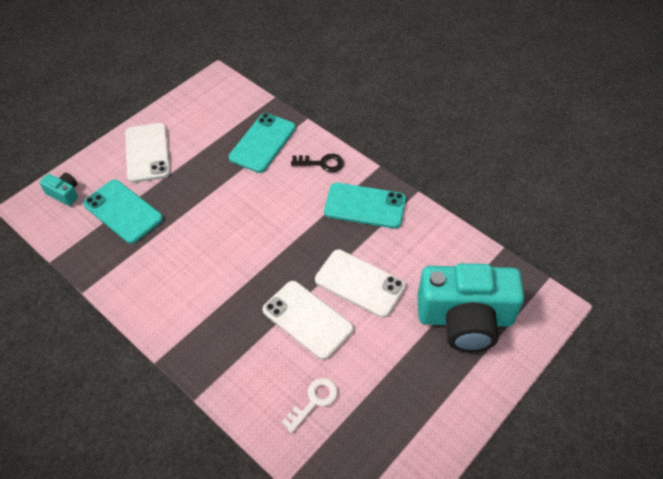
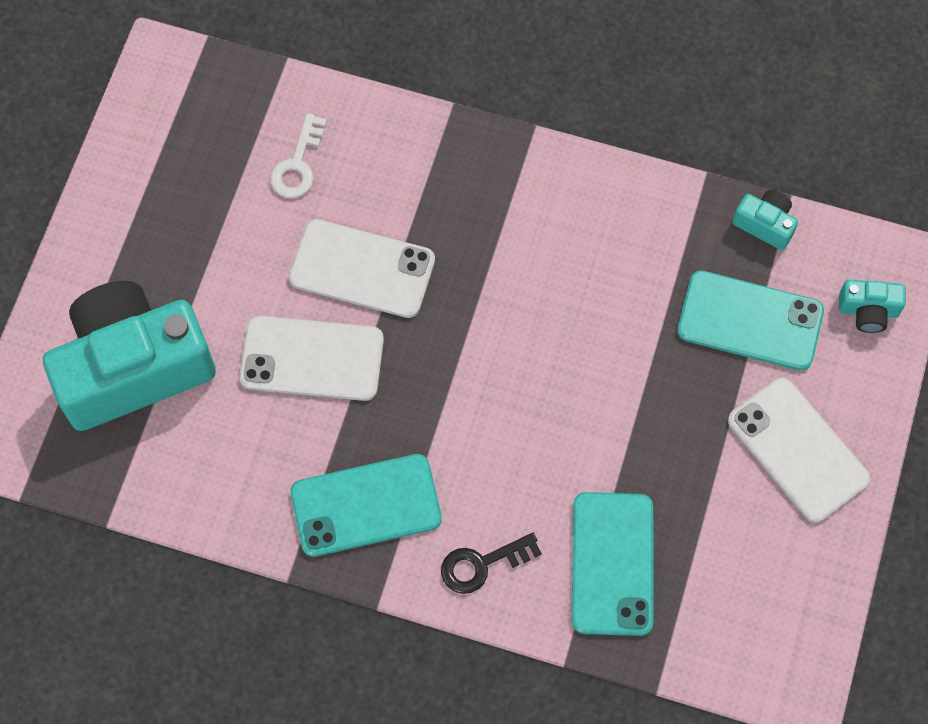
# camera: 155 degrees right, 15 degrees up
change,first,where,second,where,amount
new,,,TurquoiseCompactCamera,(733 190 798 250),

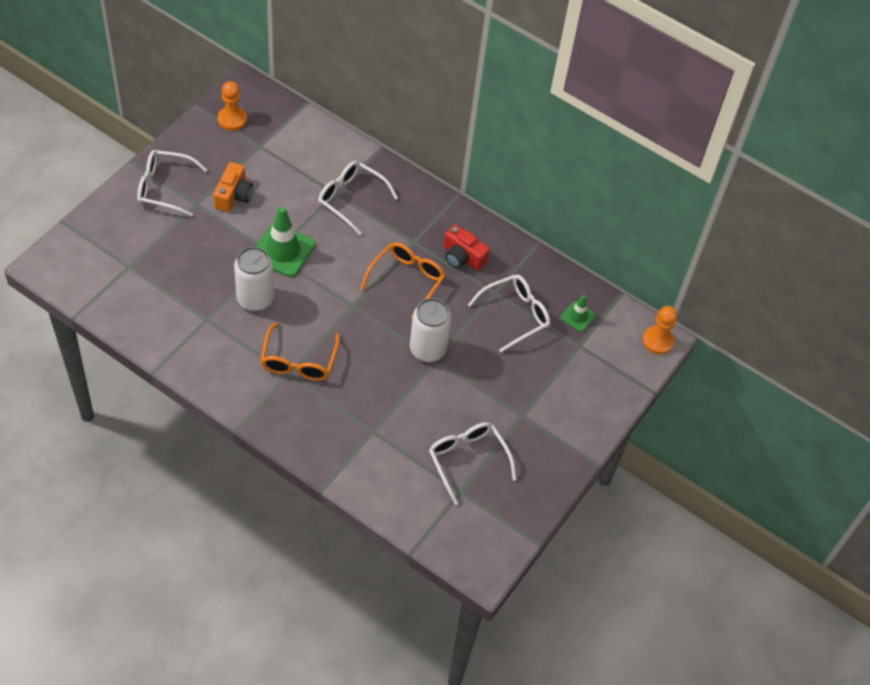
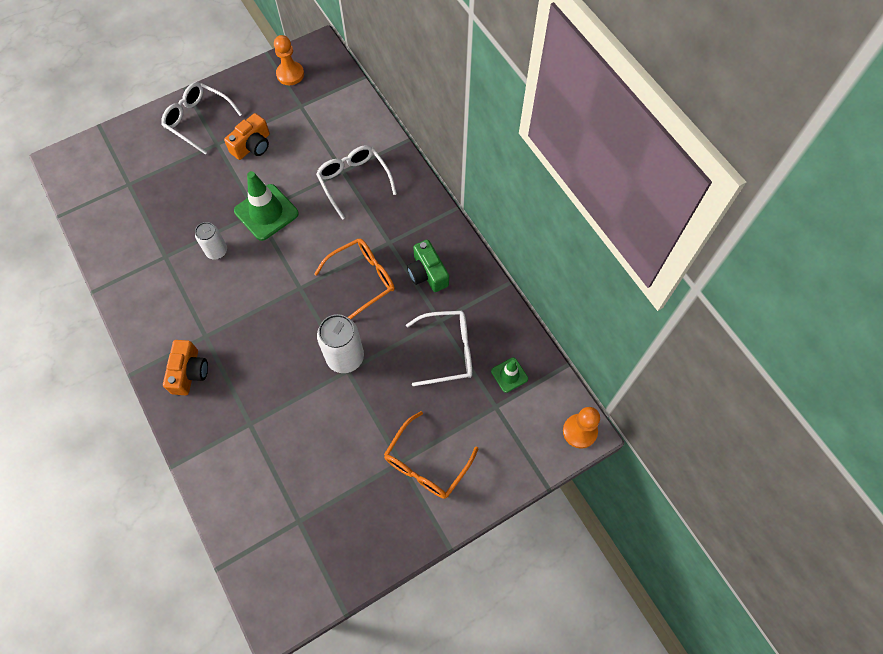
# camera: 30 degrees right, 10 degrees up
change,first,where,second,where,amount
gone,WhiteEyeglasses,(429 422 517 505),,,
new,,,OrangeCompactCamera,(163 340 208 395),
shifted,OrangeEyeglasses,(260 322 340 381),,(384 411 478 499),
repainted,RedCompactCamera,(444 225 490 271),LeafGreenCompactCamera,(407 240 449 292),
scaled,WhiteTin,(234 247 274 311),,(195 222 227 259),x0.62

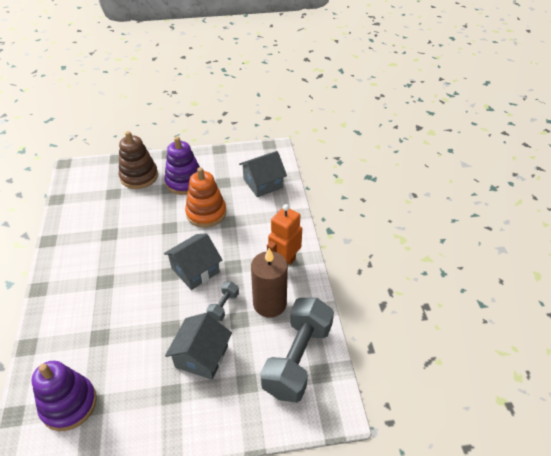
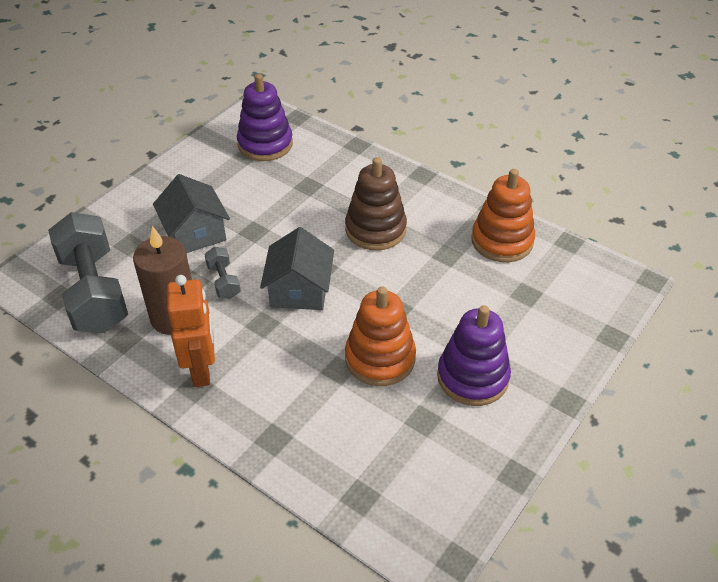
# camera: 135 degrees right, 0 degrees up
change,first,where,second,where,amount
gone,GreyHouse,(239 151 287 197),,,
new,,,OrangeStackingToy,(471 169 535 262),
shifted,RussetStackingToy,(119 131 158 189),,(345 157 407 250),

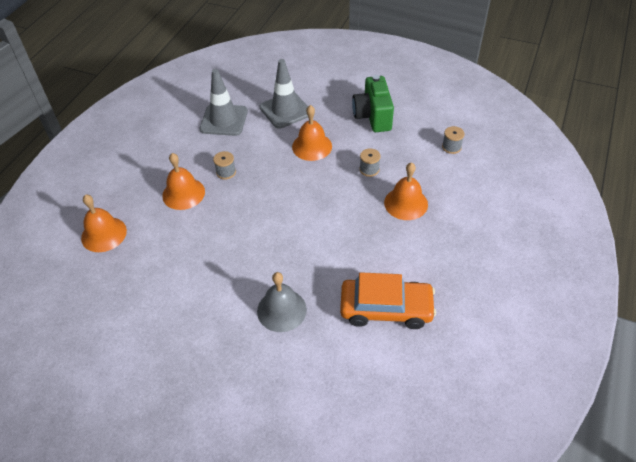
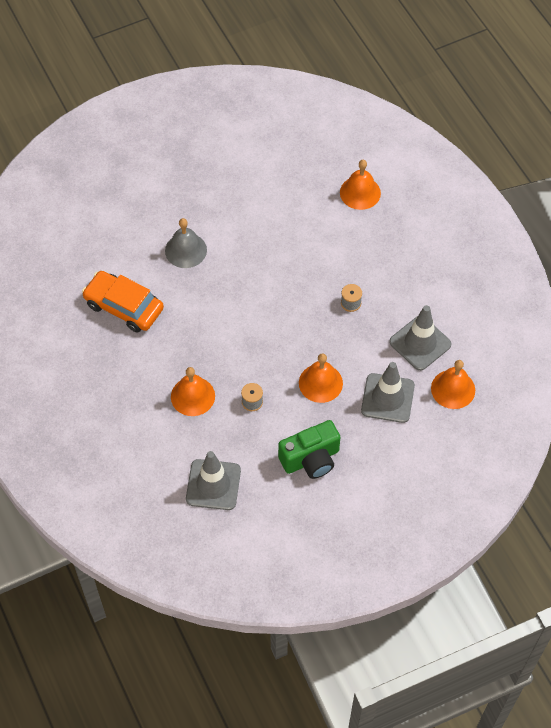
# camera: 130 degrees right, 10 degrees up
change,first,where,second,where,amount
shifted,OrangeHandBell,(162 153 205 210),,(431 360 475 409),
swapped,GreyBobbin,(442 126 465 154),GreyTrafficCone,(186 451 241 510),
rotated,OrangeAutomobile,(340 272 436 329),,(82 271 164 333),75 degrees clockwise
rotated,LeafGreenCompactCamera,(352 75 394 132),,(278 420 340 479),120 degrees clockwise

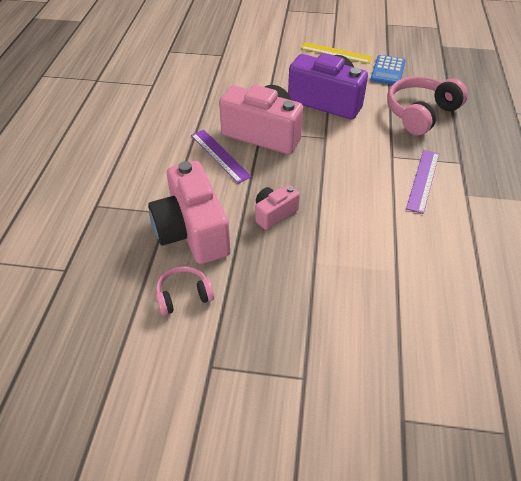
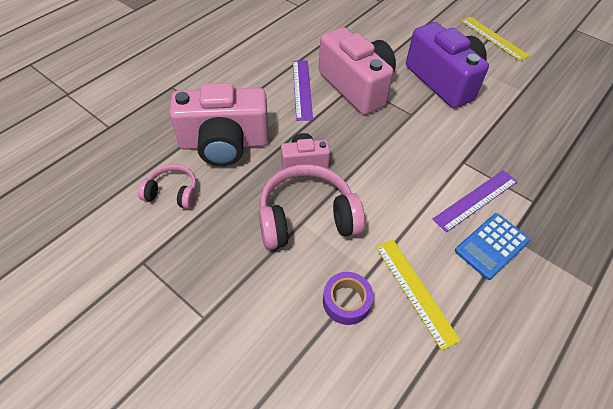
# camera: 30 degrees right, 5 degrees up
change,first,where,second,where,amount
new,,,VioletRollOfTape,(323 272 373 325),
new,,,GoldenRuler,(376 240 461 351),
shifted,RoyalBlueAddingMachine,(371 55 406 85),,(455 213 530 280),
shifted,RosyHeadphones,(387 76 468 135),,(259 164 365 250),
rotated,RosyCompactCamera,(148 161 231 264),,(169 83 269 166),105 degrees counterclockwise

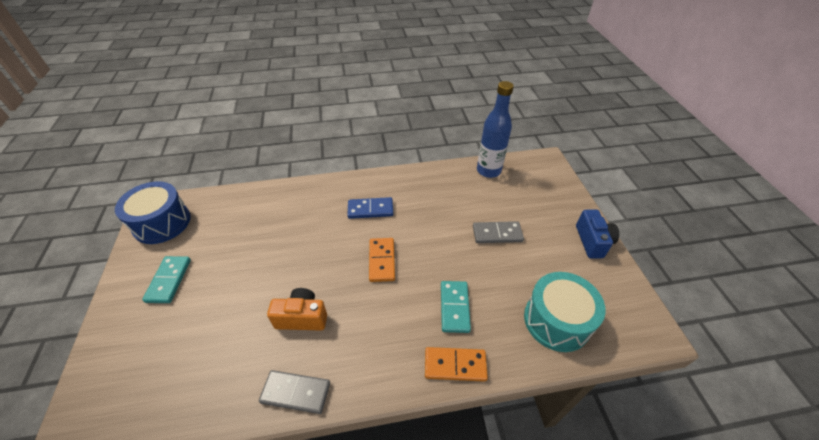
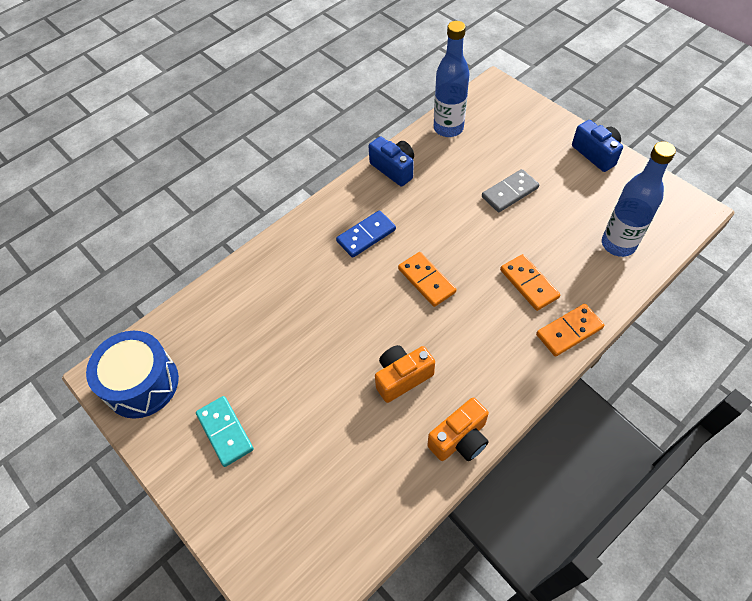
# camera: 30 degrees left, 10 degrees up
change,first,where,second,where,amount
new,,,RoyalBlueCompactCamera,(369 136 414 186),
swapped,GreyDominoPiece,(259 370 330 414),OrangeCompactCamera,(427 397 489 461),
swapped,TurquoiseToyDrum,(524 272 606 352),RoyalBlueDrinkBottle,(602 141 676 257),
repainted,TurquoiseDominoPiece,(441 281 471 333),OrangeDominoPiece,(500 254 560 311),

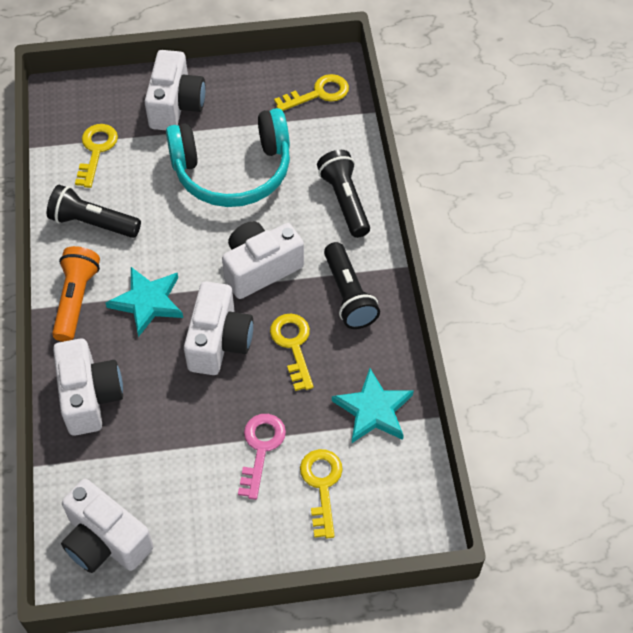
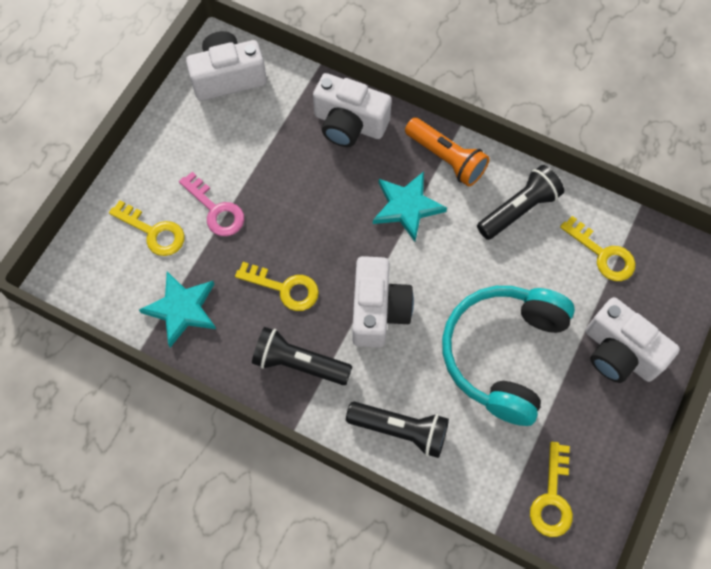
# camera: 125 degrees right, 10 degrees up
change,first,where,second,where,amount
gone,WhiteCompactCamera,(184 282 253 375),,,

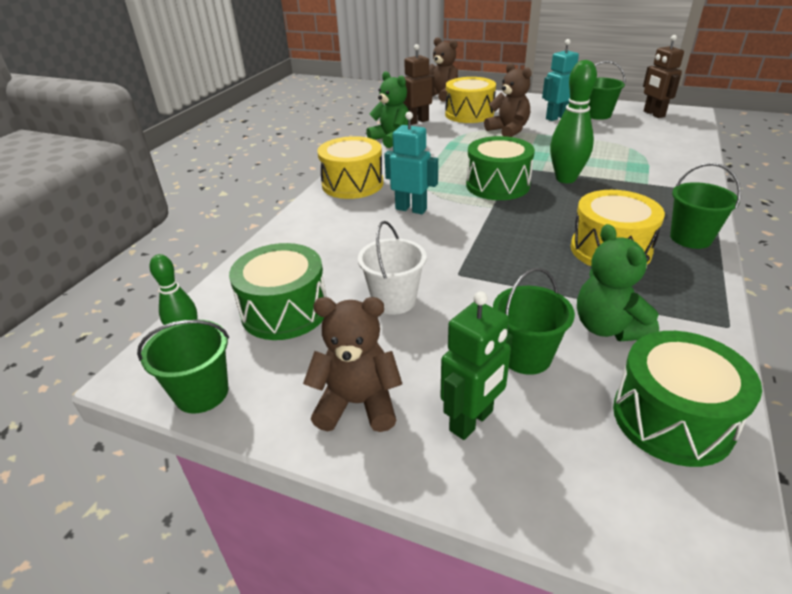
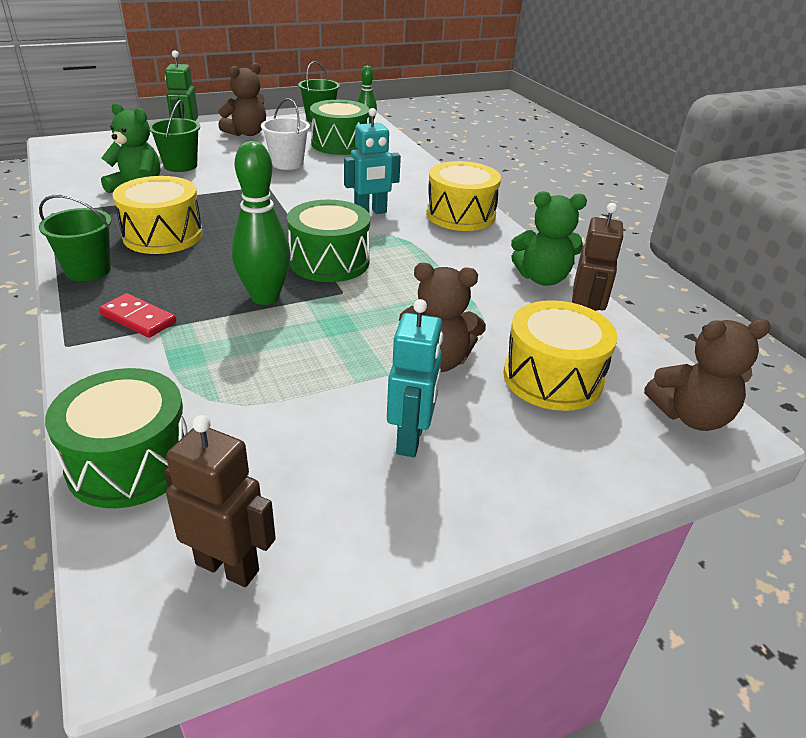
# camera: 130 degrees right, 0 degrees up
change,first,where,second,where,amount
gone,LeafGreenBucket,(588 61 625 120),,,
new,,,RedDominoPiece,(99 293 176 338),
shifted,LeafGreenToyDrum,(613 331 762 467),,(45 368 187 508),

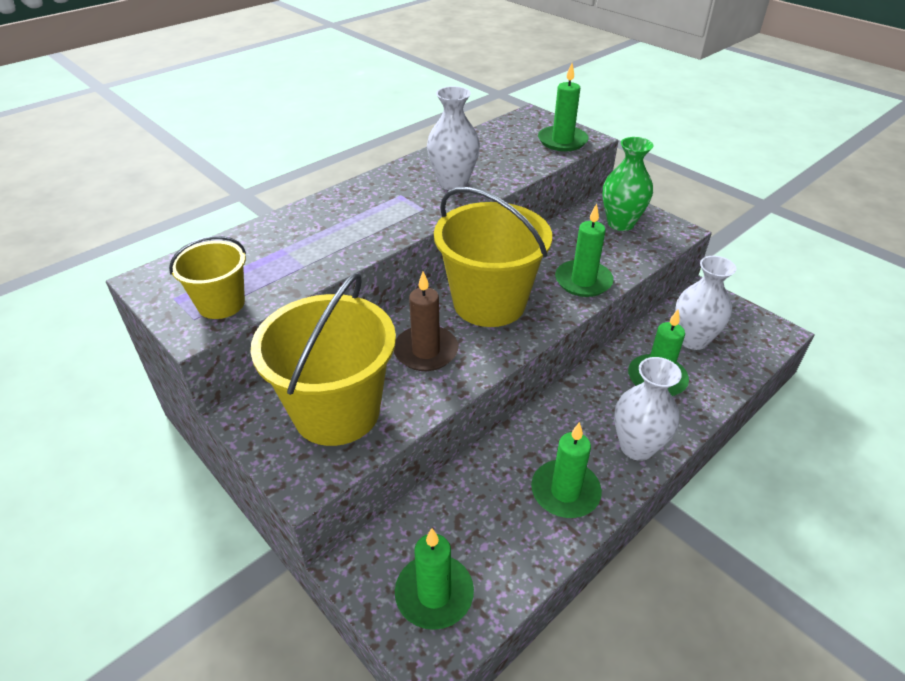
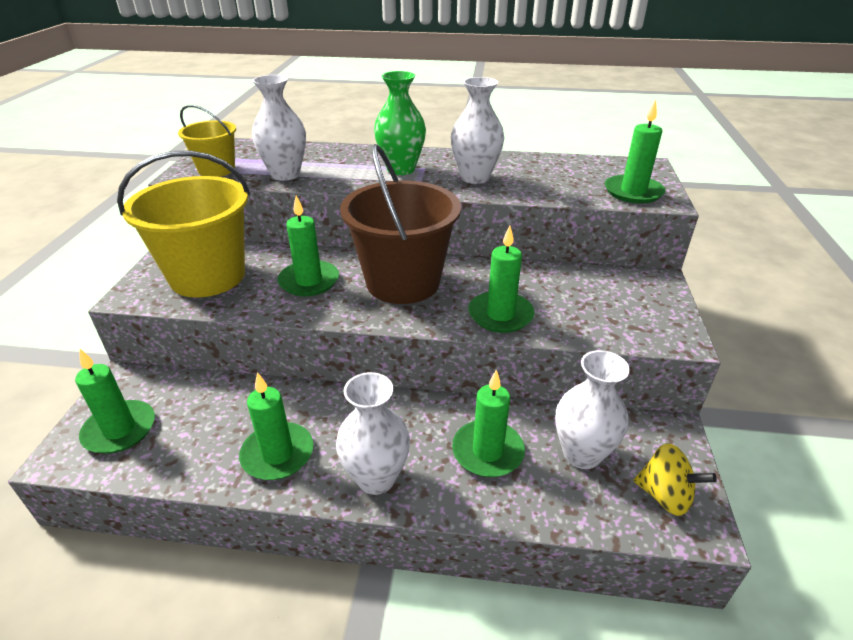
# camera: 50 degrees right, 5 degrees down
change,first,where,second,where,amount
new,,,WhiteFlowerVase,(252 75 306 181),
new,,,GoldenWhirligig,(633 443 717 516),
shifted,LeafGreenFlowerVase,(603 137 653 231),,(374 71 426 175),
repainted,RussetPillarCandle,(394 271 458 371),LeafGreenPillarCandle,(278 196 339 296),
repainted,GoldenBucket,(434 187 552 327),RussetBucket,(340 144 461 304),

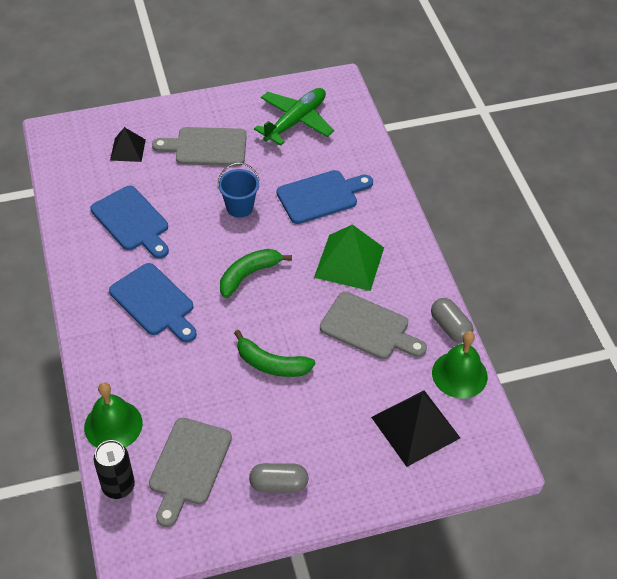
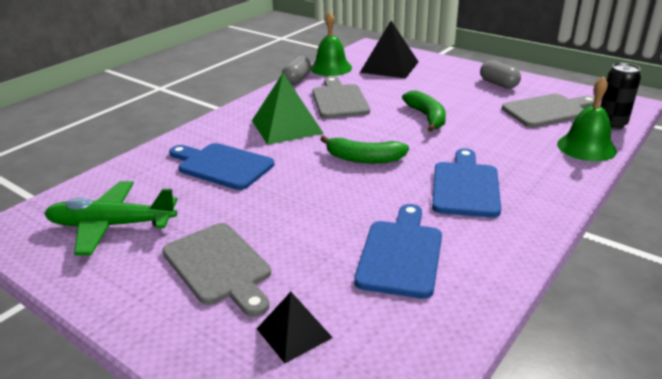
# camera: 125 degrees left, 20 degrees down
change,first,where,second,where,amount
gone,RoyalBlueBucket,(218 162 259 218),,,

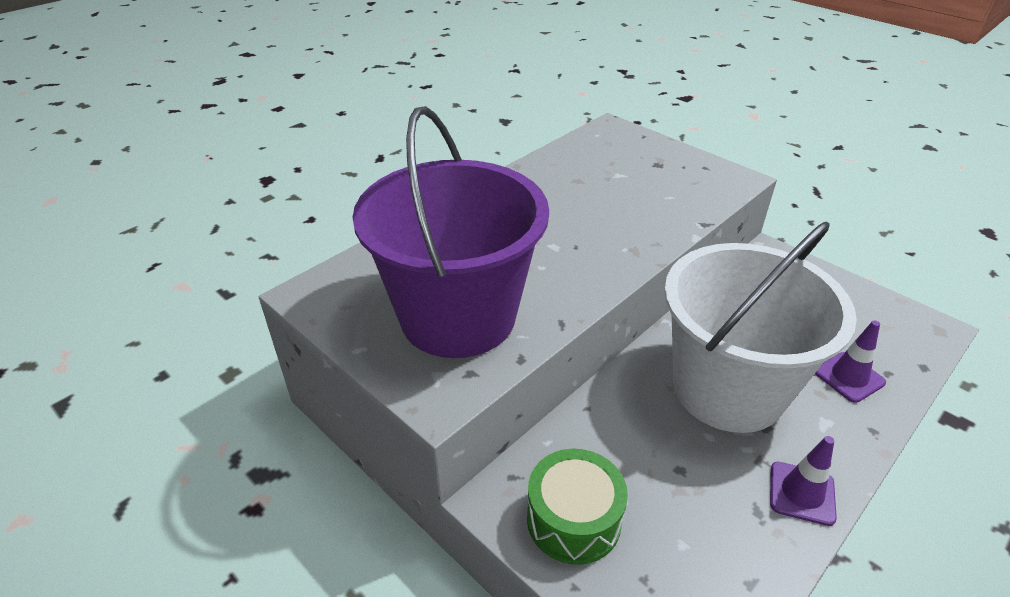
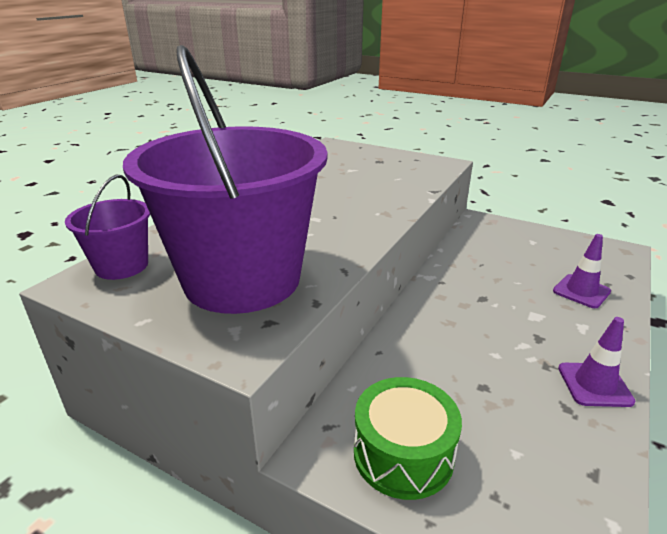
# camera: 15 degrees left, 10 degrees down
change,first,where,second,where,amount
gone,WhiteBucket,(664 221 857 433),,,
new,,,VioletBucket,(65 175 150 280),

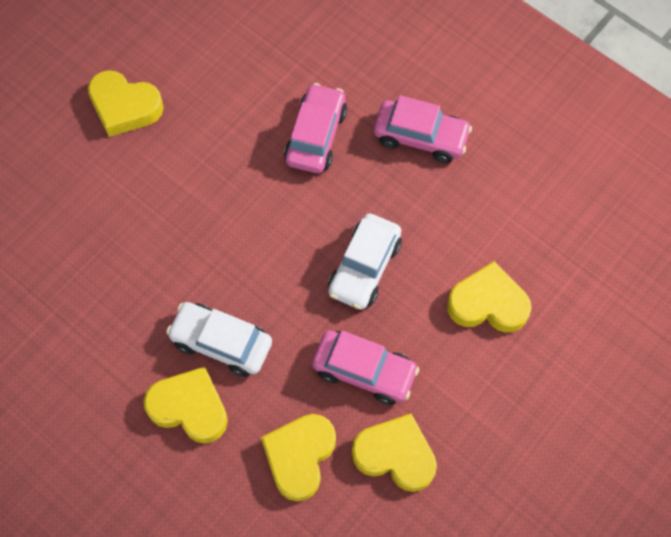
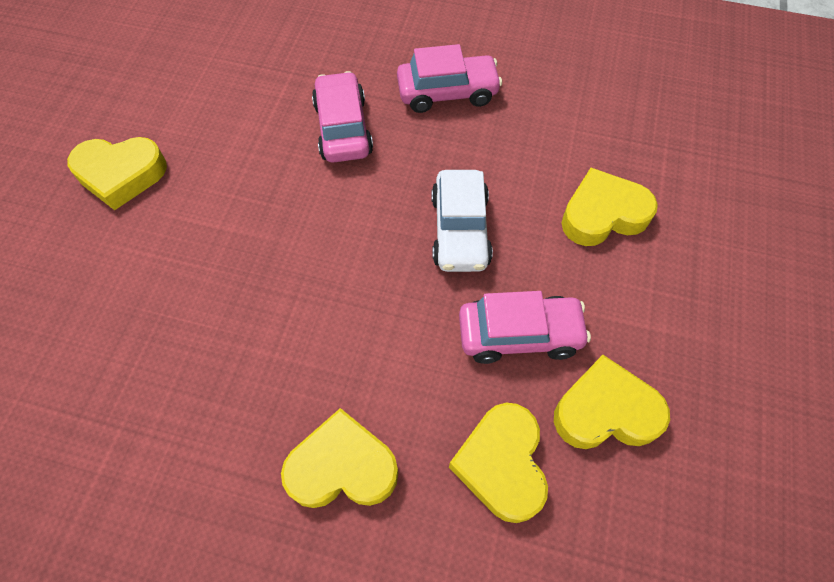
# camera: 25 degrees left, 5 degrees down
change,first,where,second,where,amount
gone,WhiteAutomobile,(166 302 272 377),,,

